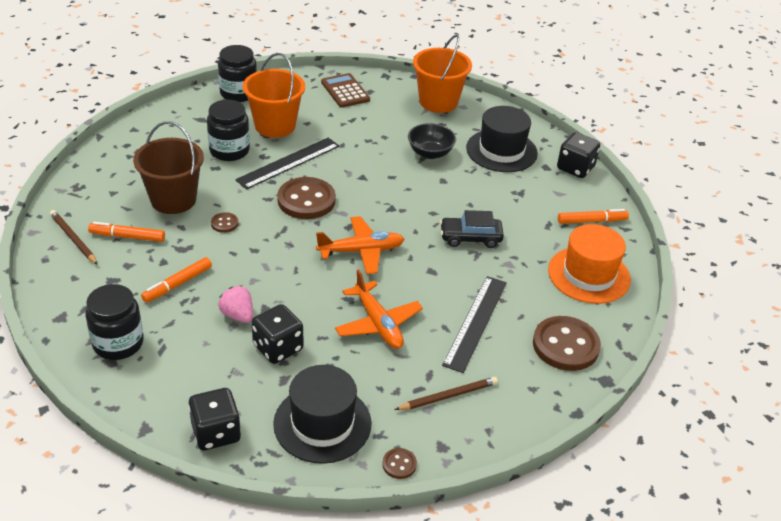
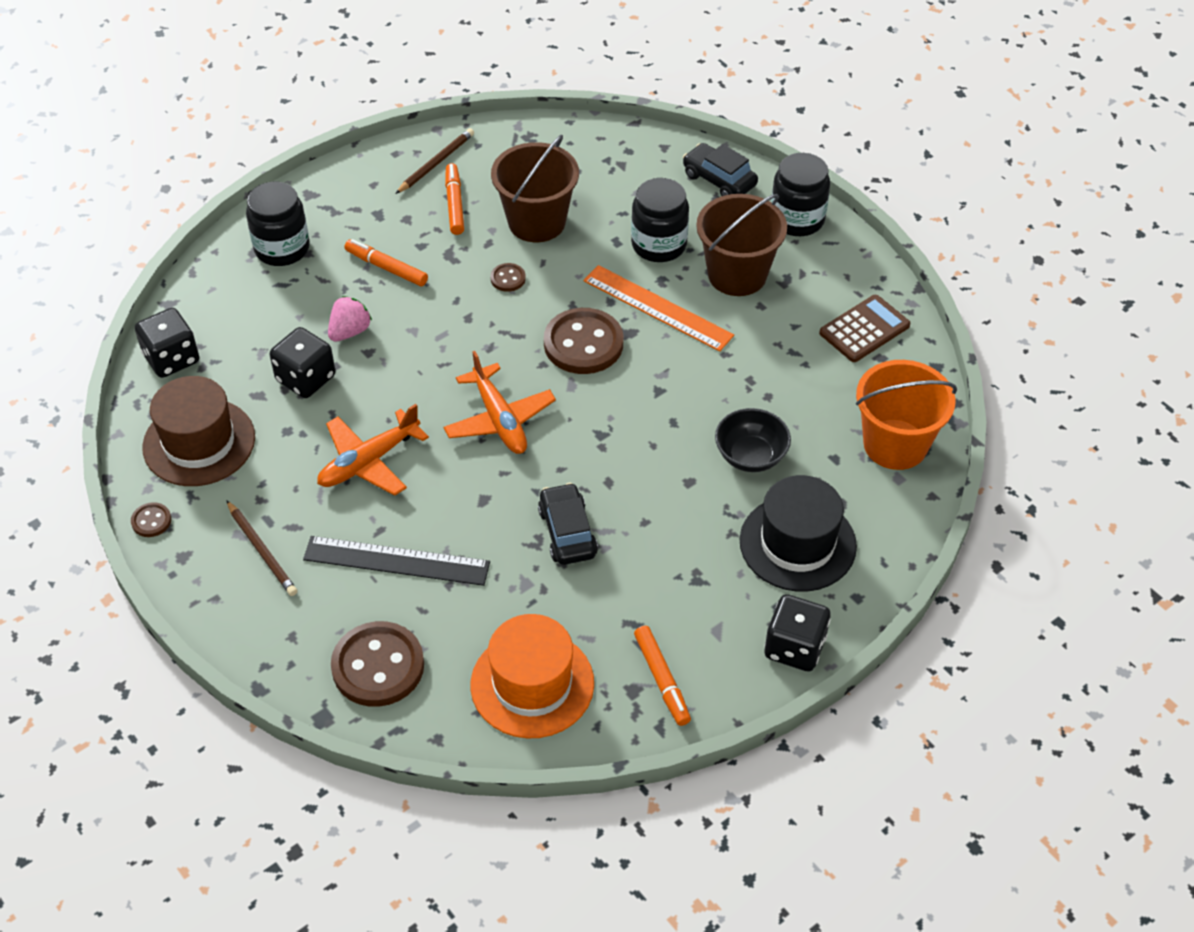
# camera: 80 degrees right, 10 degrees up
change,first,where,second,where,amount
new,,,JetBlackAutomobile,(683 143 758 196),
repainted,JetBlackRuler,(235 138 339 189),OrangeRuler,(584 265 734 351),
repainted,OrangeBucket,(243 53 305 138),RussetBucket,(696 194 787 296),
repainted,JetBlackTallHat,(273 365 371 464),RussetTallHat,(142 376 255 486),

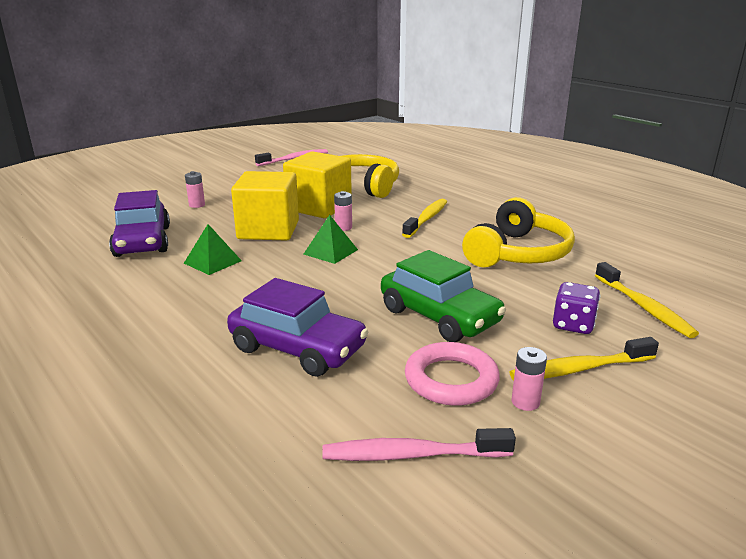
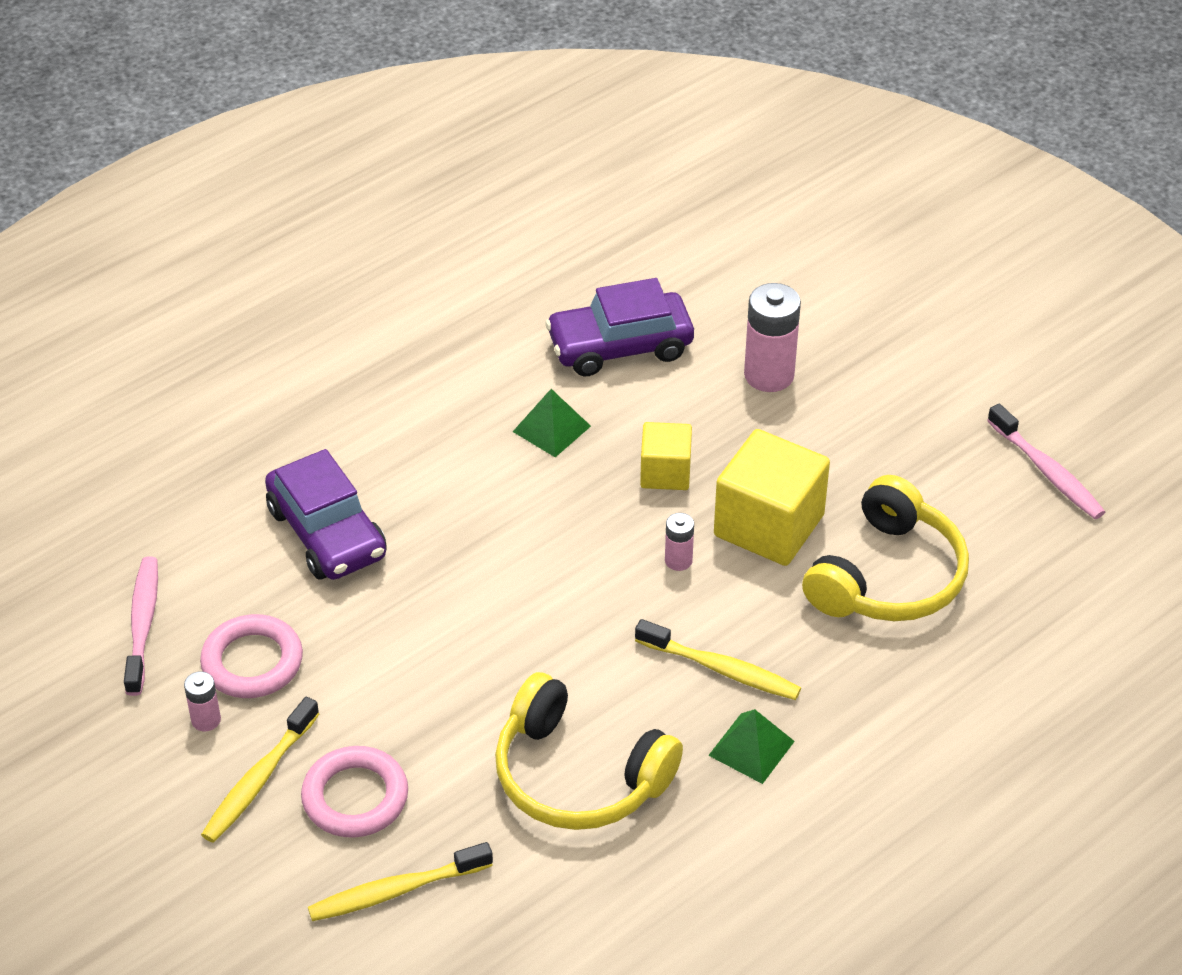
# camera: 90 degrees right, 20 degrees up
change,first,where,second,where,amount
gone,LeafGreenAutomobile,(381 250 506 342),,,
shifted,LeafGreenPyramidShape,(303 215 358 264),,(708 709 795 784),
swapped,VioletGameDie,(553 282 601 334),RosyRing,(301 746 408 838),
rotated,VioletAutomobile,(227 278 368 377),,(265 449 387 580),60 degrees counterclockwise
rotated,GoldenToothbrush,(510 337 659 381),,(201 697 319 843),135 degrees counterclockwise
scaled,RosyPowerCell,(185 171 205 208),,(744 283 801 392),x1.94
scaled,GoldenSolidCube,(231 171 299 241),,(640 422 692 490),x0.58

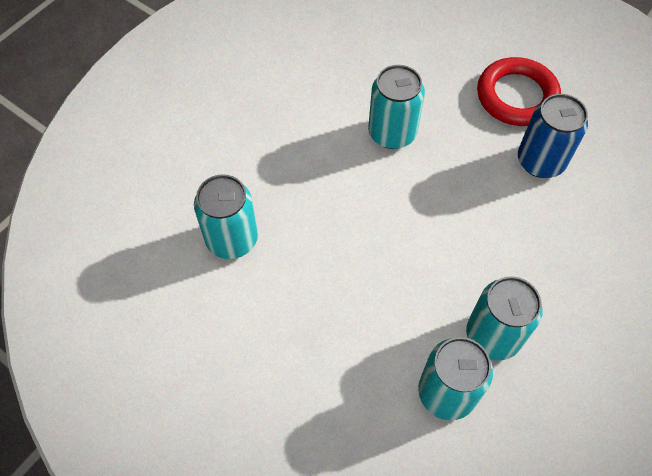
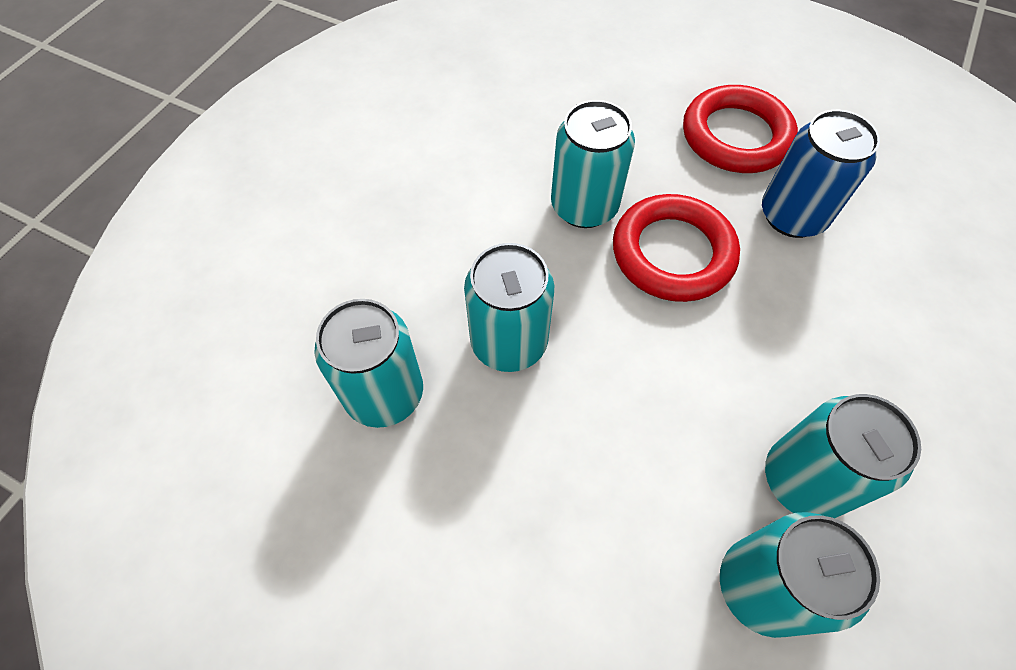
# camera: 10 degrees left, 0 degrees up
change,first,where,second,where,amount
new,,,TurquoiseTin,(464 243 554 372),
new,,,RedRing,(613 194 740 302),

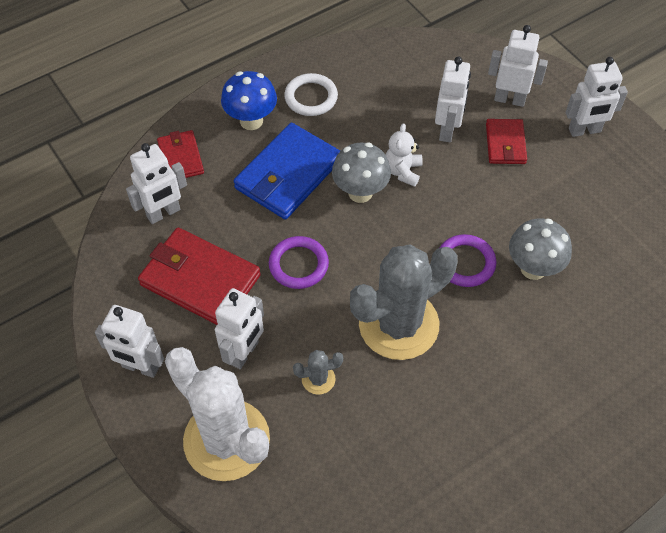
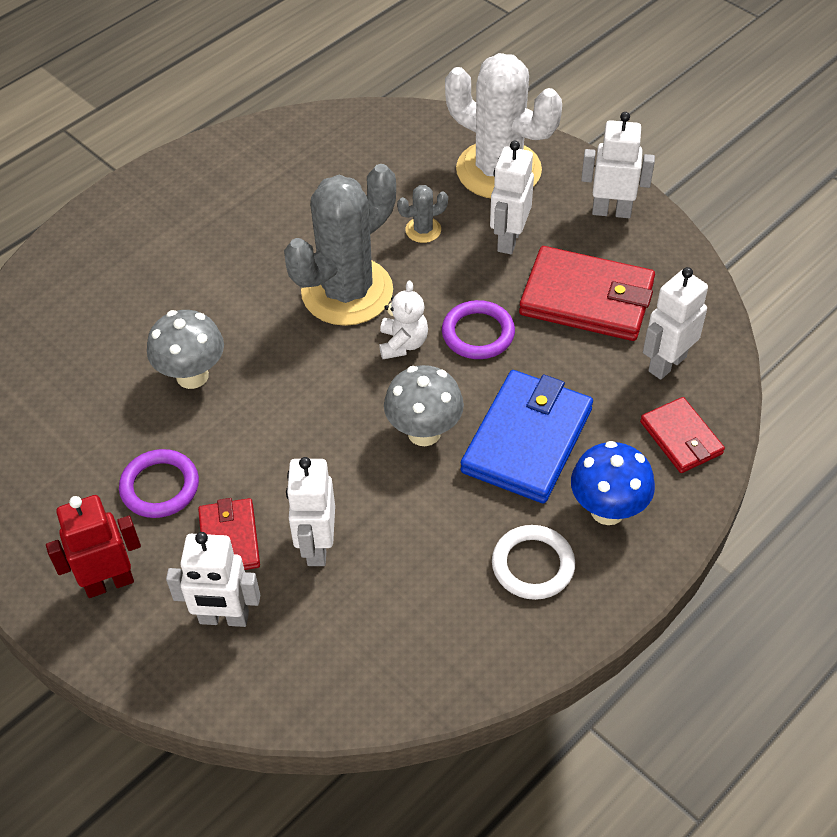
# camera: 170 degrees right, 5 degrees down
change,first,where,second,where,amount
shifted,WhiteStuffedBear,(386 123 423 187),,(379 281 428 359),
shifted,VioletRing,(440 234 496 287),,(119 449 199 518),
repainted,WhiteRobotFigure,(566 57 628 137),RedRobotFigure,(46 495 141 598),

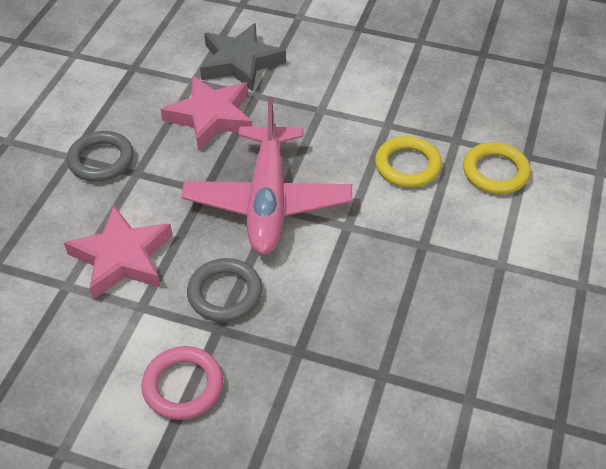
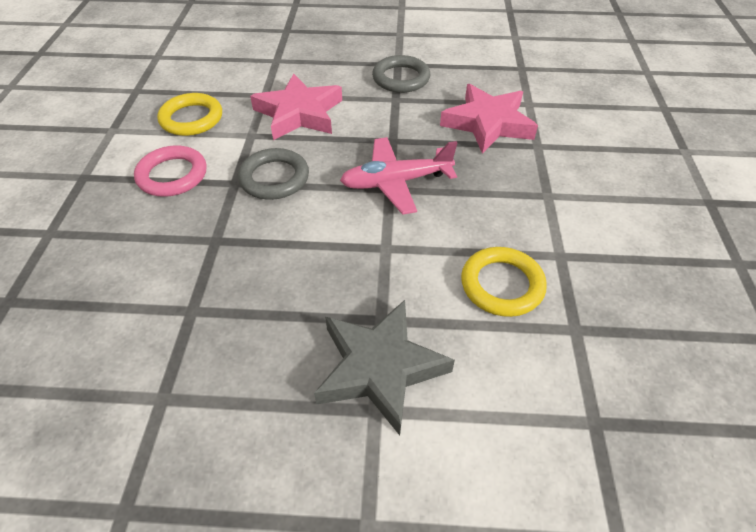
# camera: 75 degrees right, 0 degrees up
change,first,where,second,where,amount
shifted,GreyStar,(200 23 286 92),,(314 300 455 435),
shifted,GoldenRing,(463 142 531 194),,(157 93 222 136),
scaled,RosyPlane,(181 98 352 255),,(340 137 457 215),x0.65

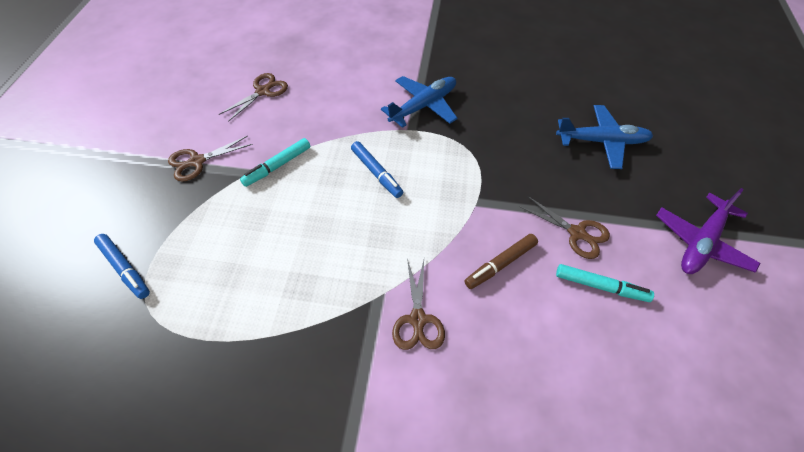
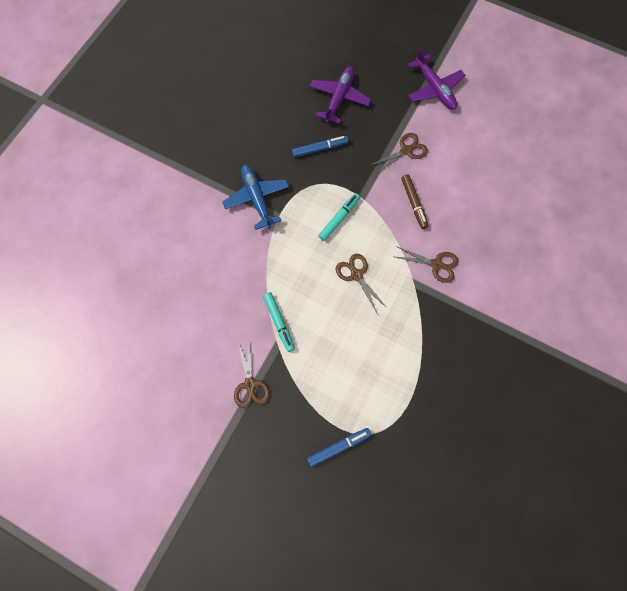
# camera: 70 degrees left, 15 degrees up
change,first,where,second,where,amount
shifted,RussetScissors,(219 73 288 122),,(336 254 387 313),
shifted,RoyalBlueMarker,(351 141 403 198),,(292 136 348 157),
shifted,TurquoiseMarker,(556 264 654 302),,(318 193 360 241),
repainted,RoyalBluePlane,(556 105 653 169),VioletPlane,(309 66 371 124),

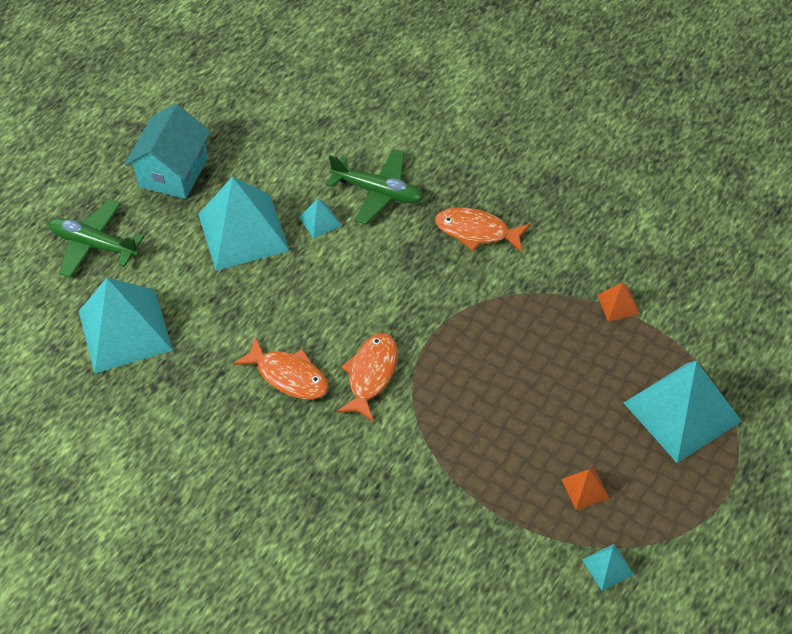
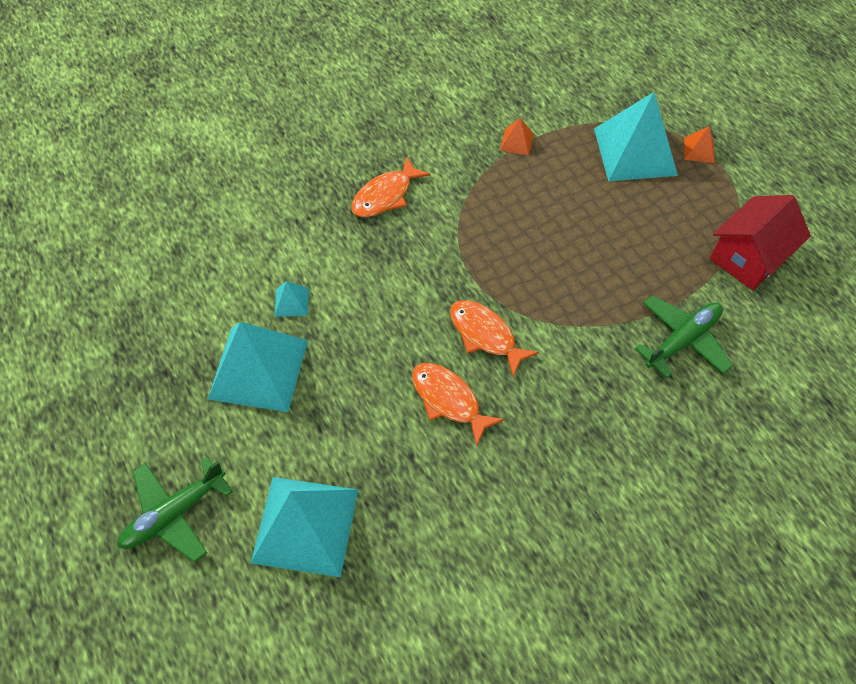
# camera: 65 degrees left, 5 degrees up
change,first,where,second,where,amount
gone,TurquoiseHouse,(125 104 211 199),,,
shifted,LeafGreenPlane,(326 149 424 224),,(635 295 733 378),
shifted,OrangePyramidShape,(561 468 610 510),,(684 126 714 163),
swapped,TurquoisePyramidShape,(582 544 634 591),RedHouse,(710 195 811 290),
rotated,OrangeToyFish,(233 337 329 399),,(412 363 504 446),105 degrees counterclockwise

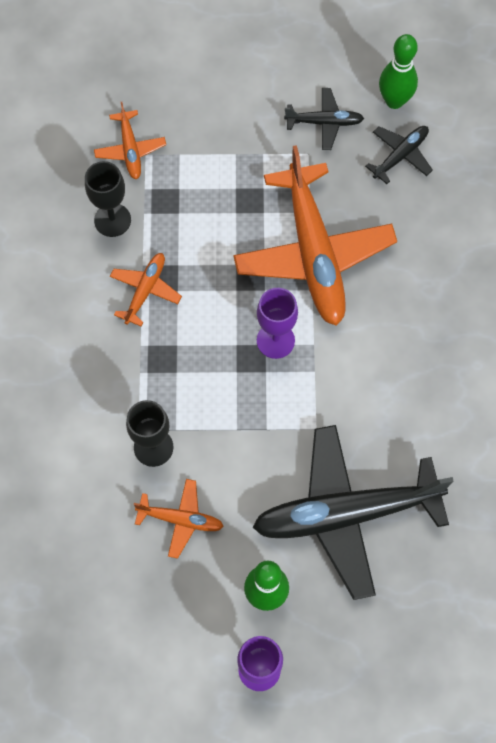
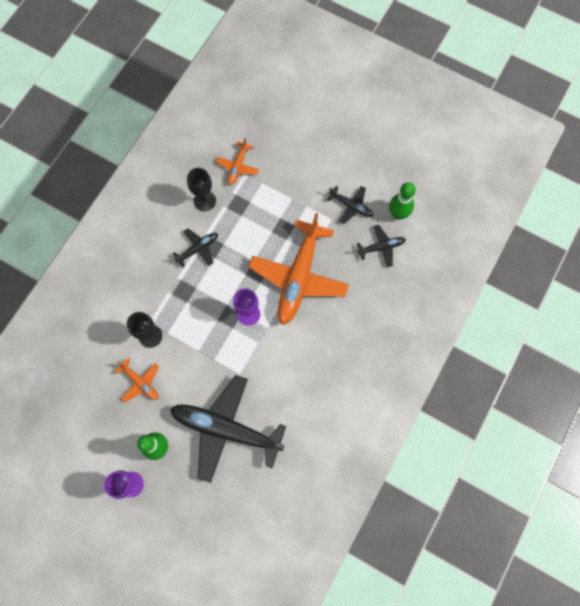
# camera: 30 degrees right, 5 degrees up
change,first,where,second,where,amount
repainted,OrangePlane,(110 253 182 326),JetBlackPlane,(172 229 218 268),

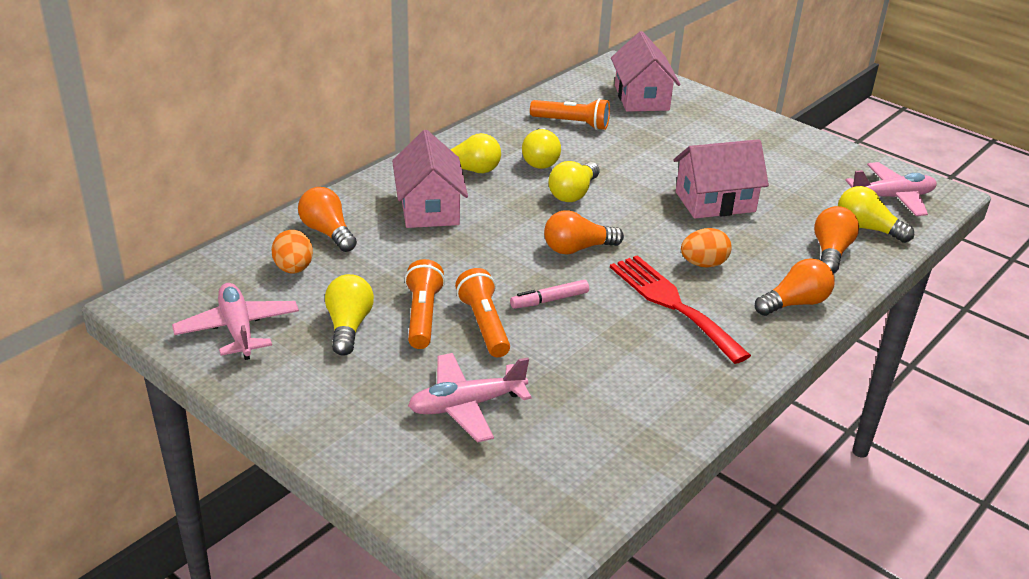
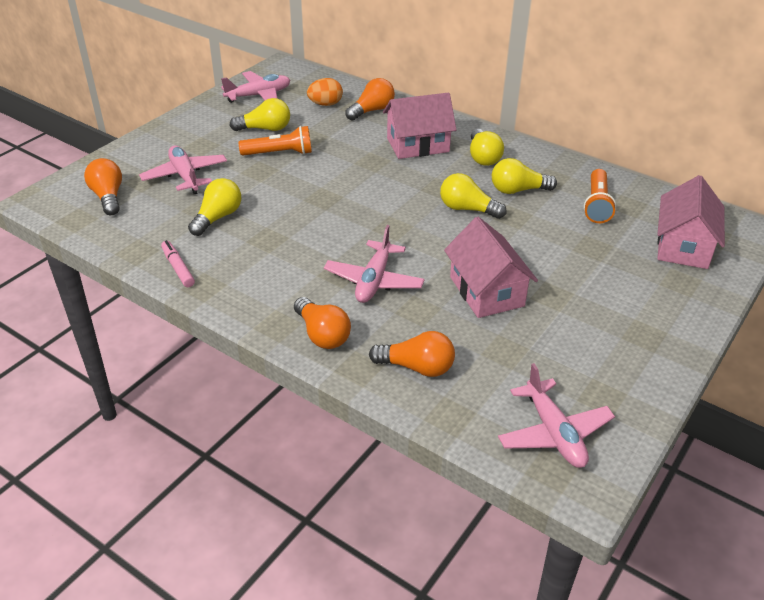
# camera: 85 degrees right, 5 degrees up
change,first,where,second,where,amount
gone,OrangePocketTorch,(455 268 510 357),,,
gone,RedDinnerFork,(610 255 751 364),,,
shifted,RosyMarker,(510 280 589 309),,(161 240 195 287),
shifted,OrangeLightBulb,(544 210 624 254),,(84 158 122 215),
shifted,GoldenLightBulb,(838 186 914 243),,(188 178 241 236),
swapped,OrangeEggShape,(681 228 732 268),RosyPlane,(324 225 425 303),
rotated,RosyHouse,(611 31 681 112),,(657 175 725 269),60 degrees counterclockwise

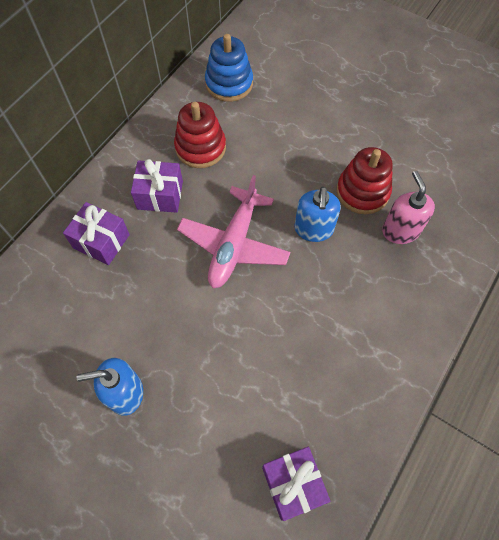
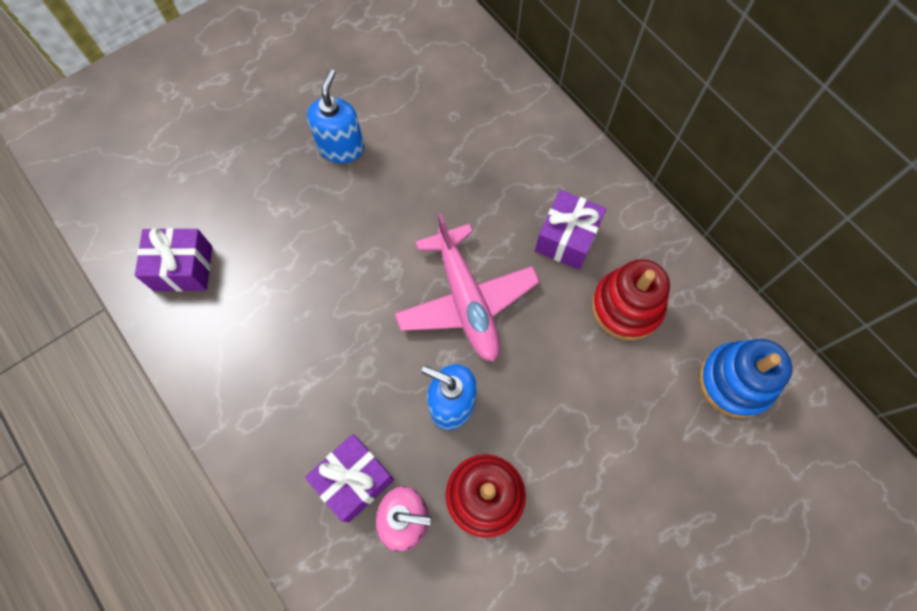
# camera: 110 degrees right, 5 degrees up
change,first,where,second,where,amount
shifted,VioletWrappedGift,(63 202 130 265),,(305 434 394 522),
rotated,RosyPlane,(177 175 291 288),,(395 213 540 362),150 degrees counterclockwise

